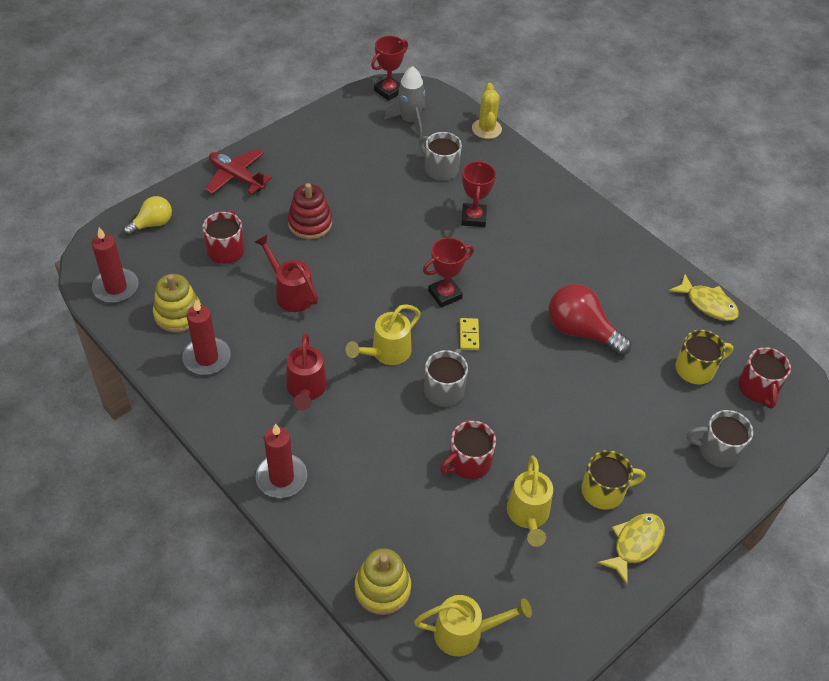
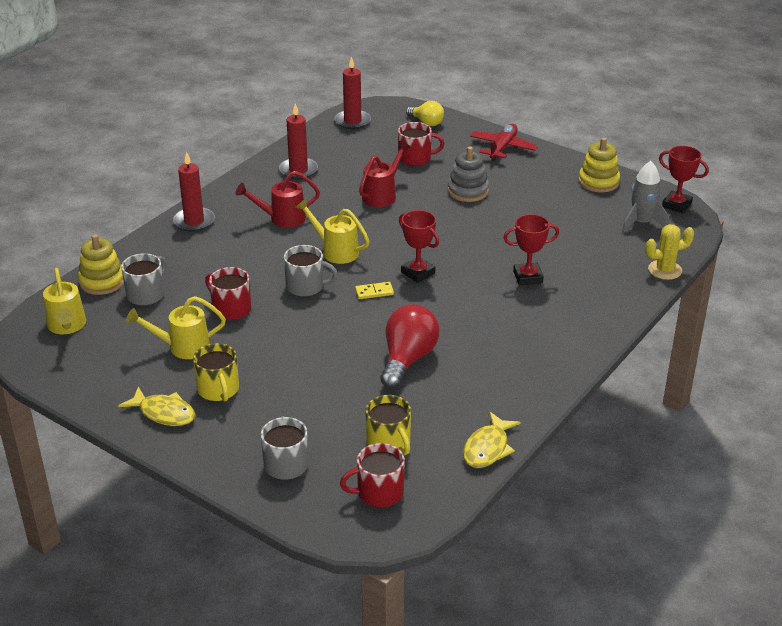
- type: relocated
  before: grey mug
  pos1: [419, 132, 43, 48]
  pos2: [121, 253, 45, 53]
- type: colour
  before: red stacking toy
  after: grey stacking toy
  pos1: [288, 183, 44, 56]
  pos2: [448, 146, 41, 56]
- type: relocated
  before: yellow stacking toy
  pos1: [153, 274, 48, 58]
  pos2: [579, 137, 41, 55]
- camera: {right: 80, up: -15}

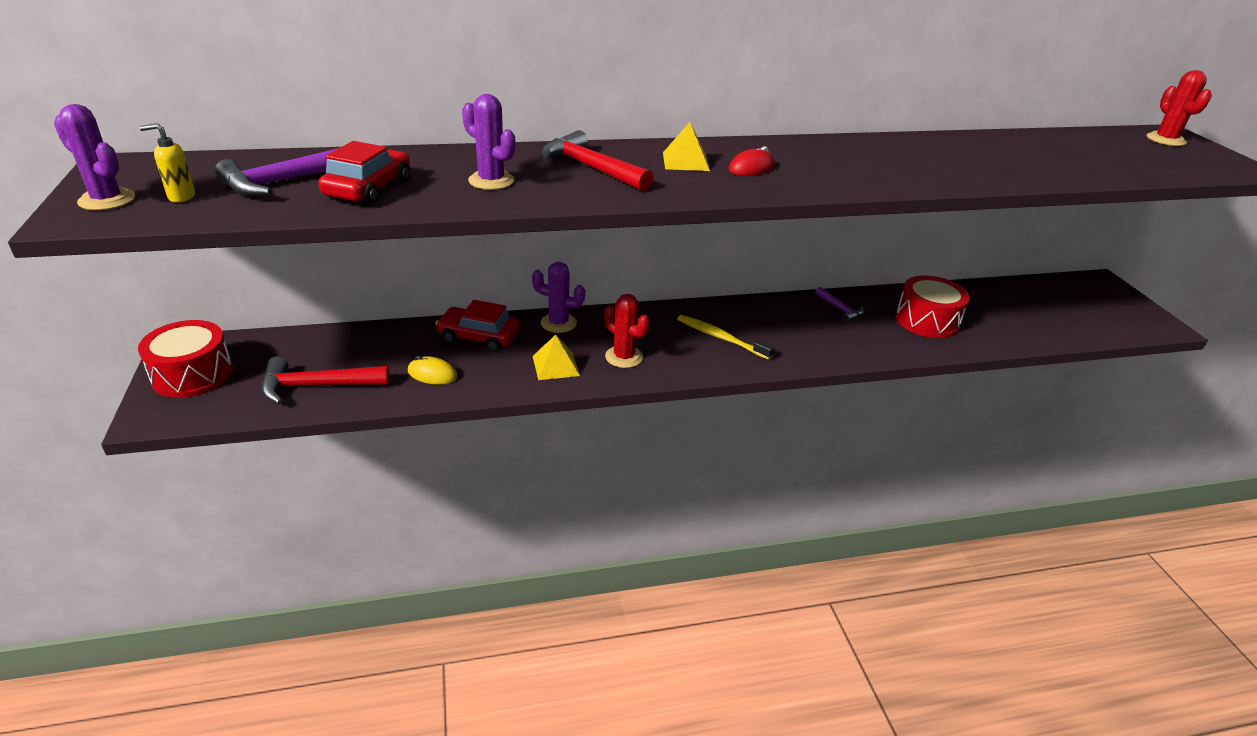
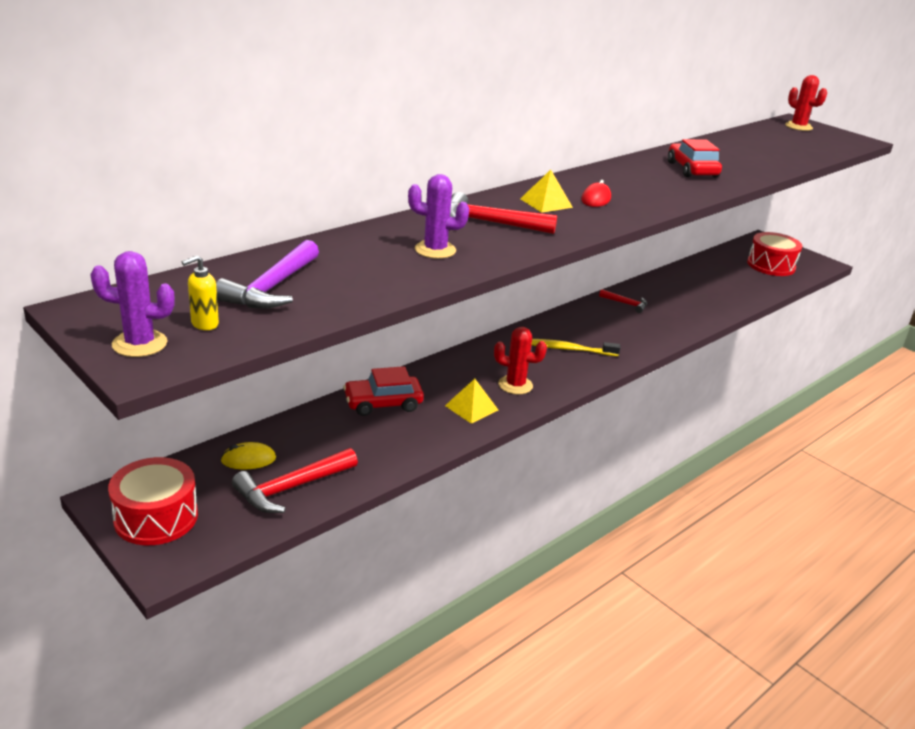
- type: relocated
  before: yellow mouse
  pos1: [408, 356, 50, 29]
  pos2: [221, 442, 55, 27]
- type: colour
  before: purple hammer
  after: red hammer
  pos1: [815, 287, 49, 35]
  pos2: [599, 289, 48, 24]
- type: relocated
  before: red car
  pos1: [318, 141, 92, 64]
  pos2: [668, 139, 54, 38]
- type: relocated
  before: red drum
  pos1: [896, 275, 74, 63]
  pos2: [747, 232, 55, 44]
- type: missing
  before: purple cactus
  pos1: [532, 262, 53, 71]
- camera: {right: -30, up: -5}

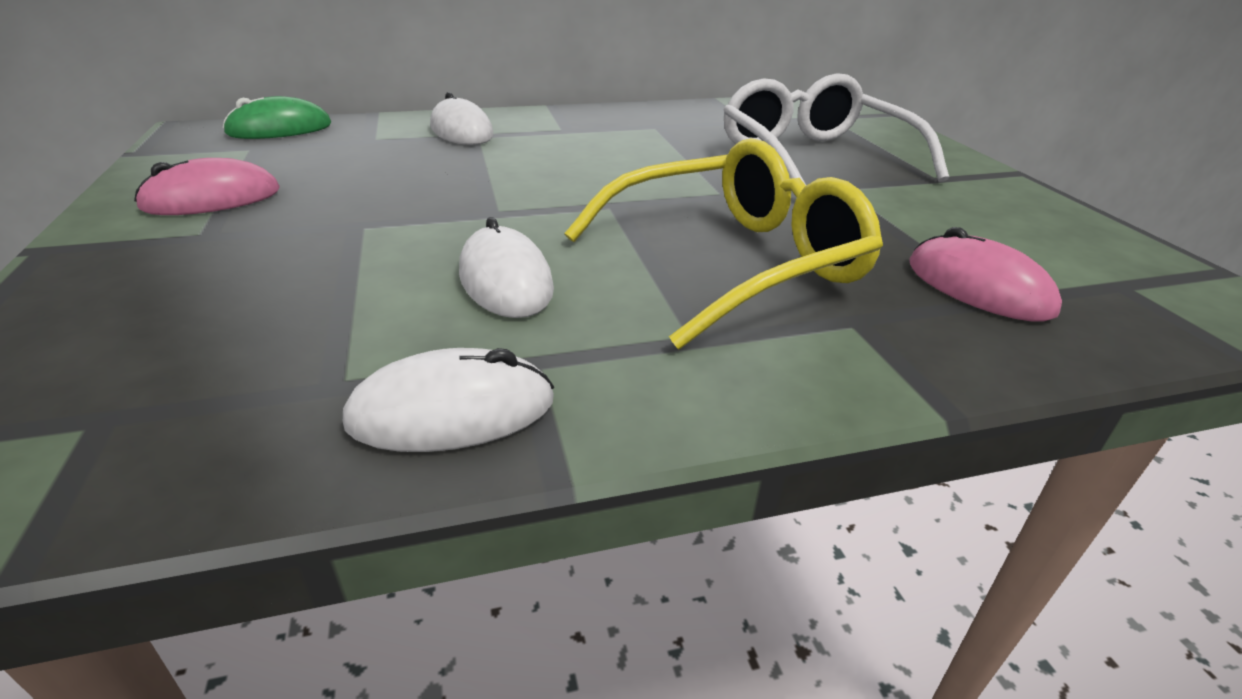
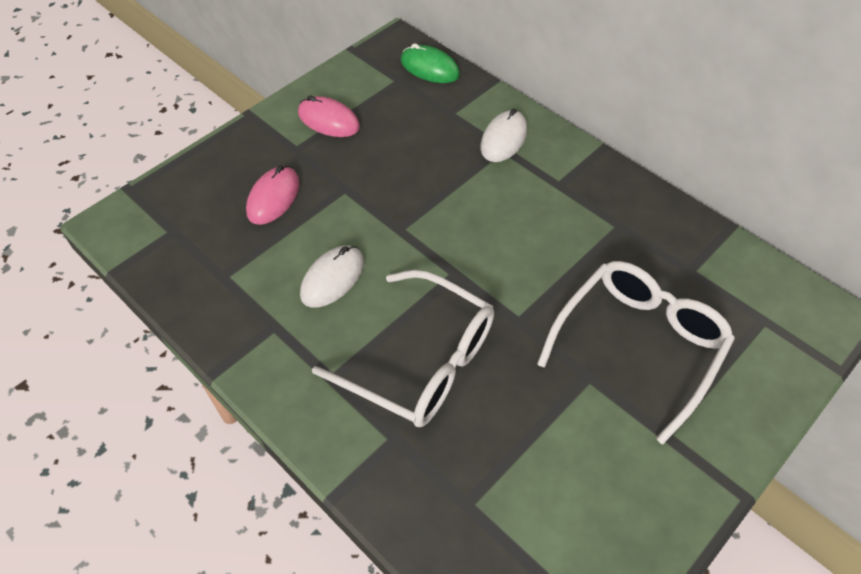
- type: relocated
  before: pink mouse
  pos1: [909, 227, 153, 95]
  pos2: [246, 166, 54, 59]
- type: colour
  before: yellow glasses
  after: white glasses
  pos1: [564, 138, 319, 212]
  pos2: [312, 270, 182, 157]
- type: missing
  before: white mouse
  pos1: [343, 348, 211, 104]
- camera: {right: 60, up: 20}

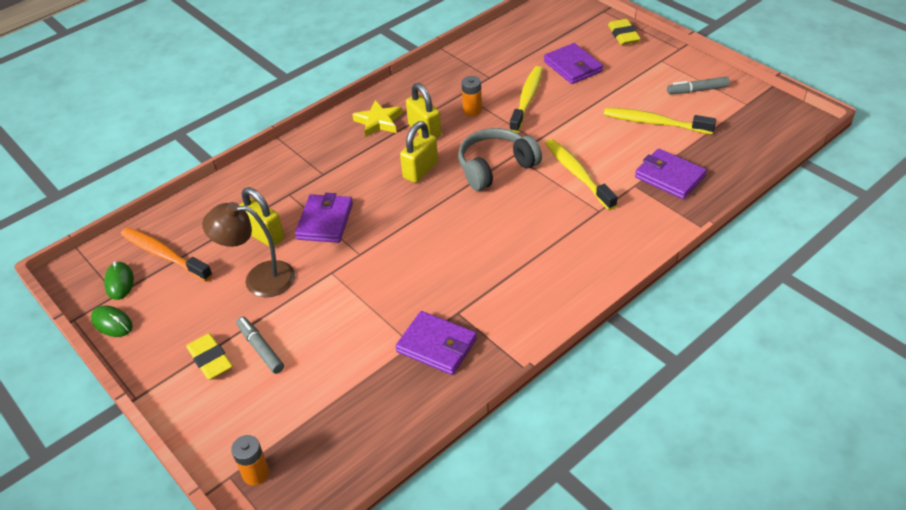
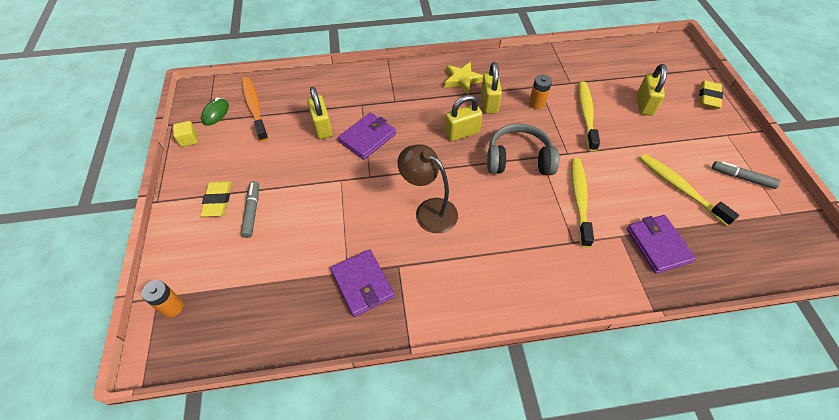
- type: exchanged
  before: green mouse
  after: yellow cube
  pos1: [91, 305, 42, 32]
  pos2: [173, 121, 25, 26]
- type: relocated
  before: brown lamp
  pos1: [202, 202, 93, 95]
  pos2: [397, 144, 61, 89]
- type: spun
  before: yellow toothbrush
  pos1: [509, 66, 34, 67]
  pos2: [578, 82, 22, 70]
  turn: -45
- type: exchanged
  before: purple wallet
  after: yellow padlock
  pos1: [544, 43, 59, 41]
  pos2: [637, 64, 30, 52]
- camera: {right: 30, up: 10}

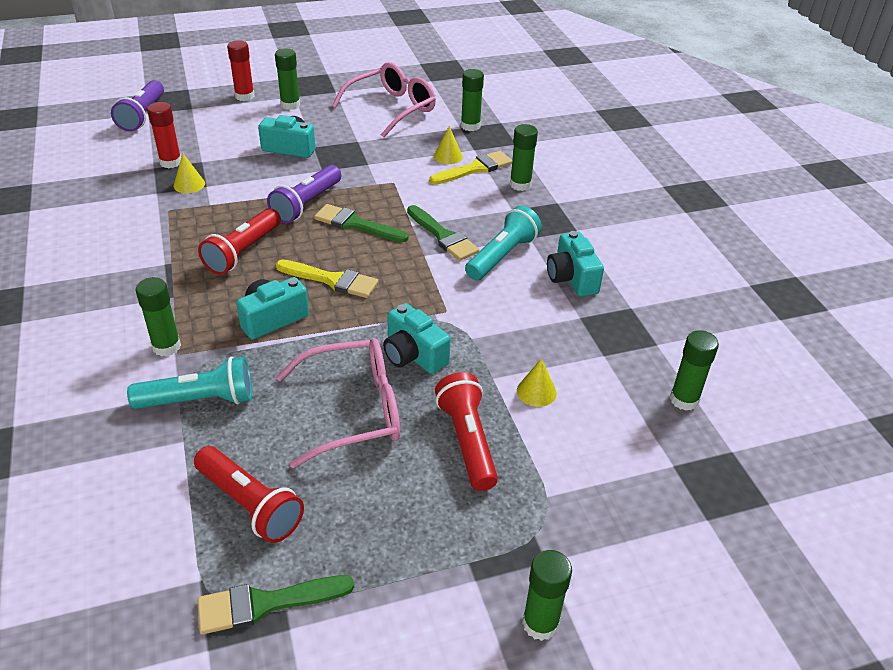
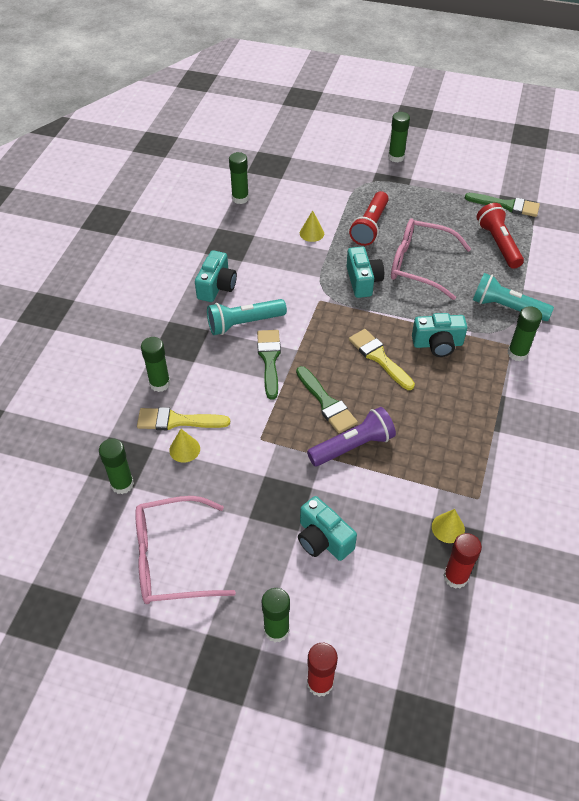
- type: missing
  before: purple flashlight
  pos1: [111, 80, 53, 52]
- type: missing
  before: red flashlight
  pos1: [198, 208, 83, 67]
- camera: {right: -145, up: 10}

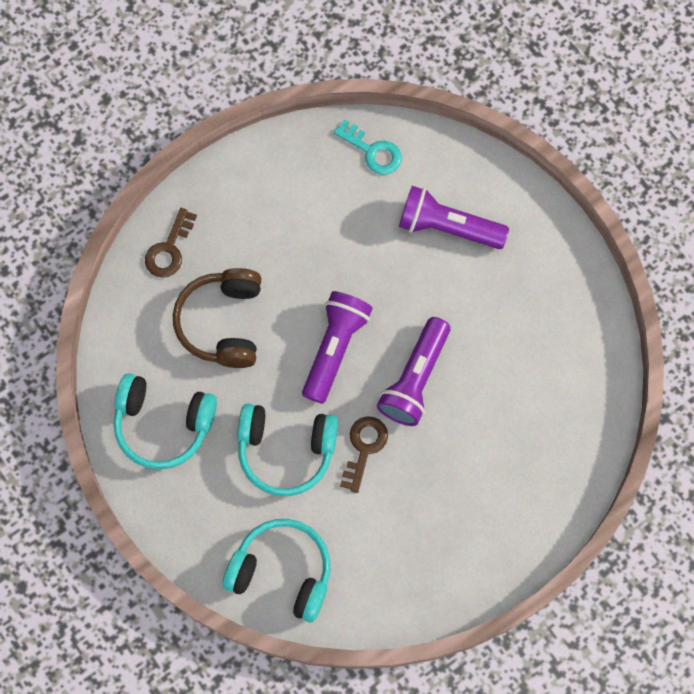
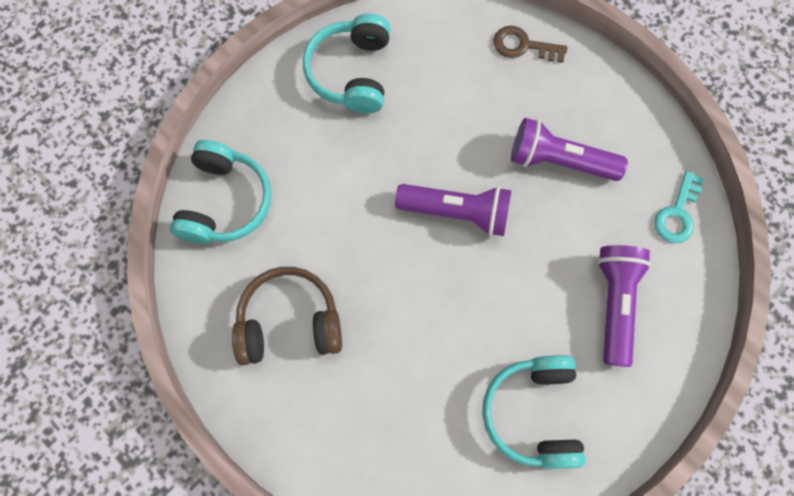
- type: relocated
  before: brown headphones
  pos1: [173, 268, 88, 100]
  pos2: [232, 267, 110, 98]
- type: relocated
  before: turquoise headphones
  pos1: [237, 403, 101, 93]
  pos2: [482, 355, 104, 114]
- type: relocated
  before: purple flashlight
  pos1: [377, 317, 73, 109]
  pos2: [511, 118, 117, 63]
- type: missing
  before: brown key
  pos1: [340, 416, 48, 77]
- camera: {right: 80, up: 0}

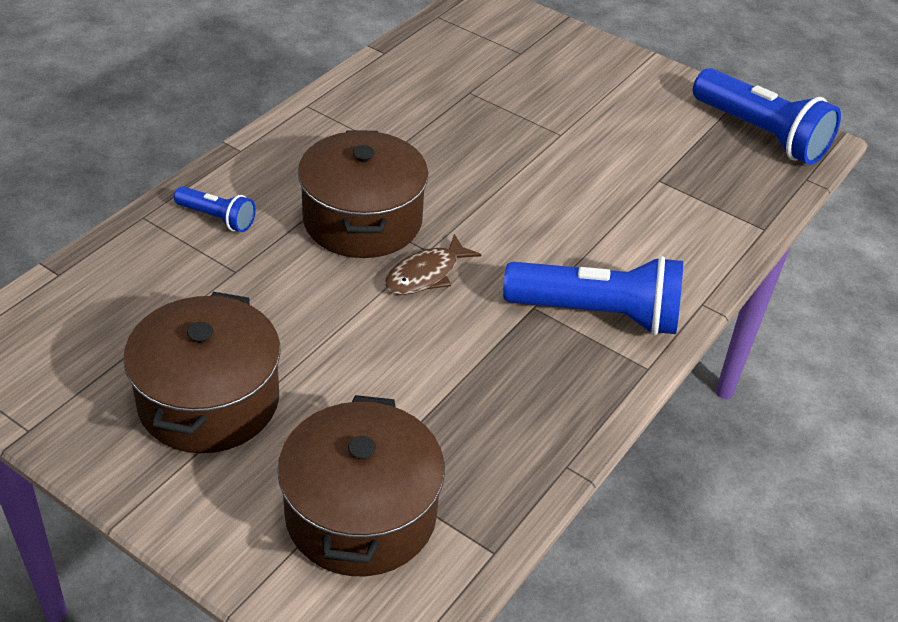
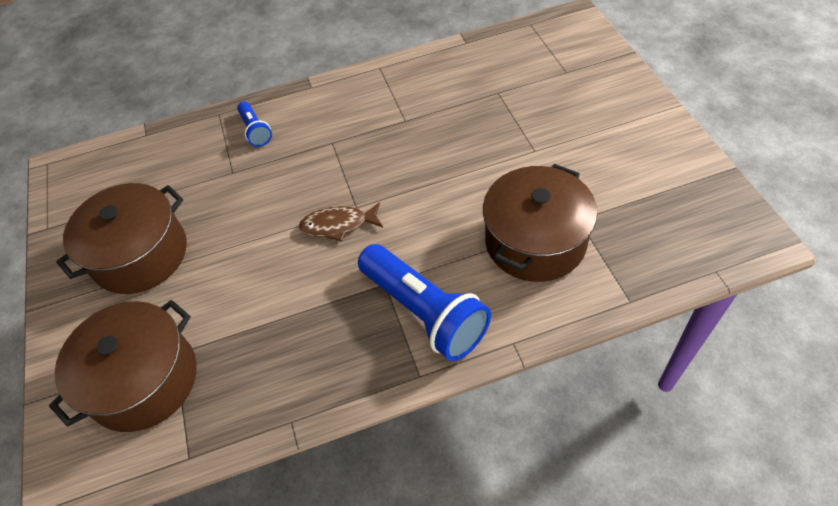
- type: relocated
  before: brown pot
  pos1: [298, 130, 131, 128]
  pos2: [483, 164, 115, 118]
- type: missing
  before: blue flashlight
  pos1: [693, 68, 148, 97]
- camera: {right: 45, up: 10}

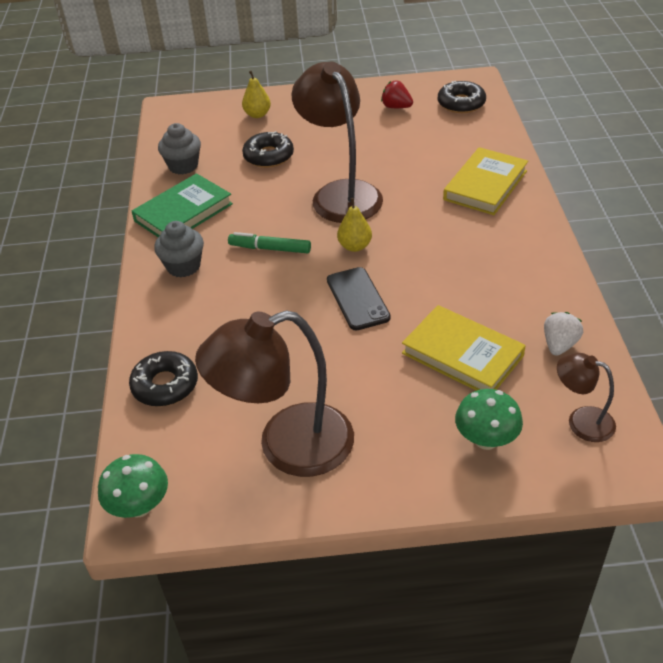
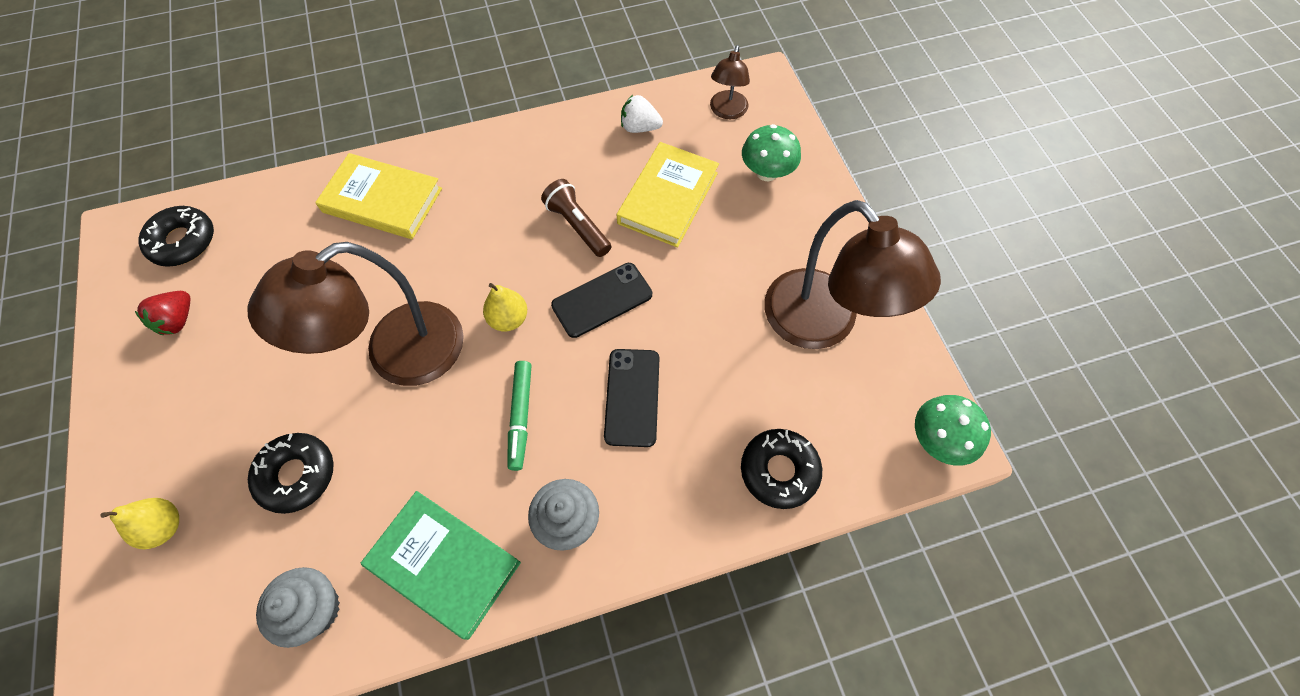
- type: appeared
  after: brown flashlight
  pos2: [541, 179, 70, 78]
- type: appeared
  after: black phone
  pos2: [604, 349, 56, 98]
- camera: {right: -105, up: 20}

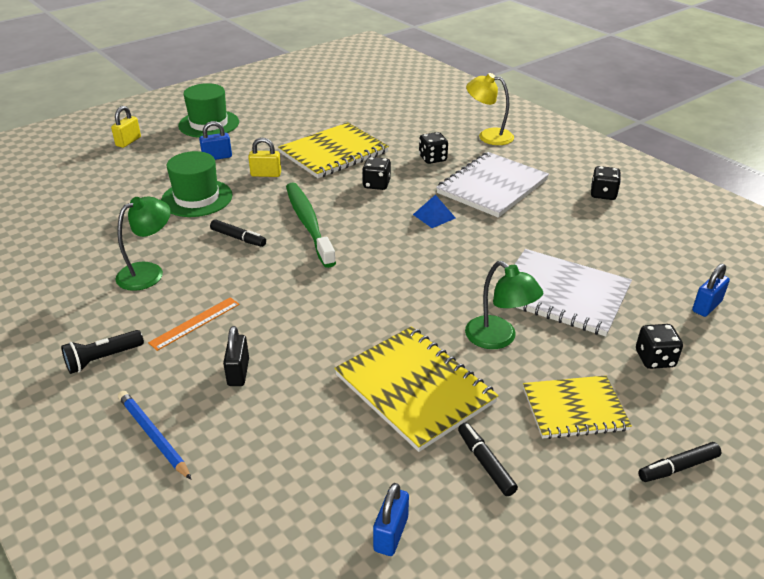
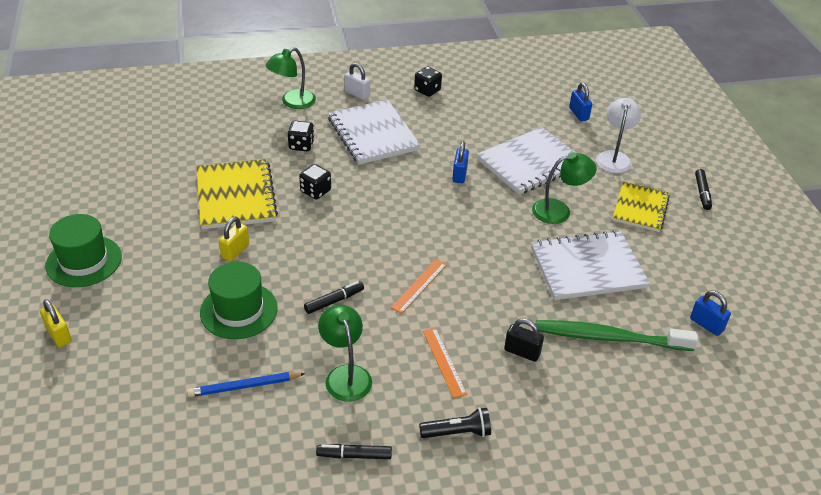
- type: relocated
  before: blue pencil
  pos1: [118, 391, 74, 89]
  pos2: [187, 372, 119, 25]
- type: colour
  before: yellow lamp
  after: green lamp
  pos1: [466, 73, 48, 72]
  pos2: [265, 47, 51, 62]
- type: relocated
  before: black marker
  pos1: [458, 422, 60, 74]
  pos2: [316, 444, 76, 15]
- type: appeared
  after: white padlock
  pos2: [345, 63, 25, 37]
- type: appeared
  after: orange ruler
  pos2: [391, 259, 56, 55]
- type: spun
  before: black flashlight
  pos1: [61, 330, 83, 44]
  pos2: [419, 408, 72, 30]
  turn: -90
- type: relocated
  before: blue padlock
  pos1: [199, 121, 33, 39]
  pos2: [452, 142, 17, 41]
- type: colour
  before: yellow notebook
  after: white notebook
  pos1: [334, 326, 165, 126]
  pos2: [531, 230, 119, 70]
- type: relocated
  before: green toothbrush
  pos1: [286, 183, 50, 85]
  pos2: [536, 320, 162, 31]
- type: exchanged
  before: black dice
  after: white lamp
  pos1: [636, 324, 47, 45]
  pos2: [596, 98, 45, 75]
- type: missing
  before: blue pyramid
  pos1: [413, 195, 42, 33]
- camera: {right: -65, up: 5}

